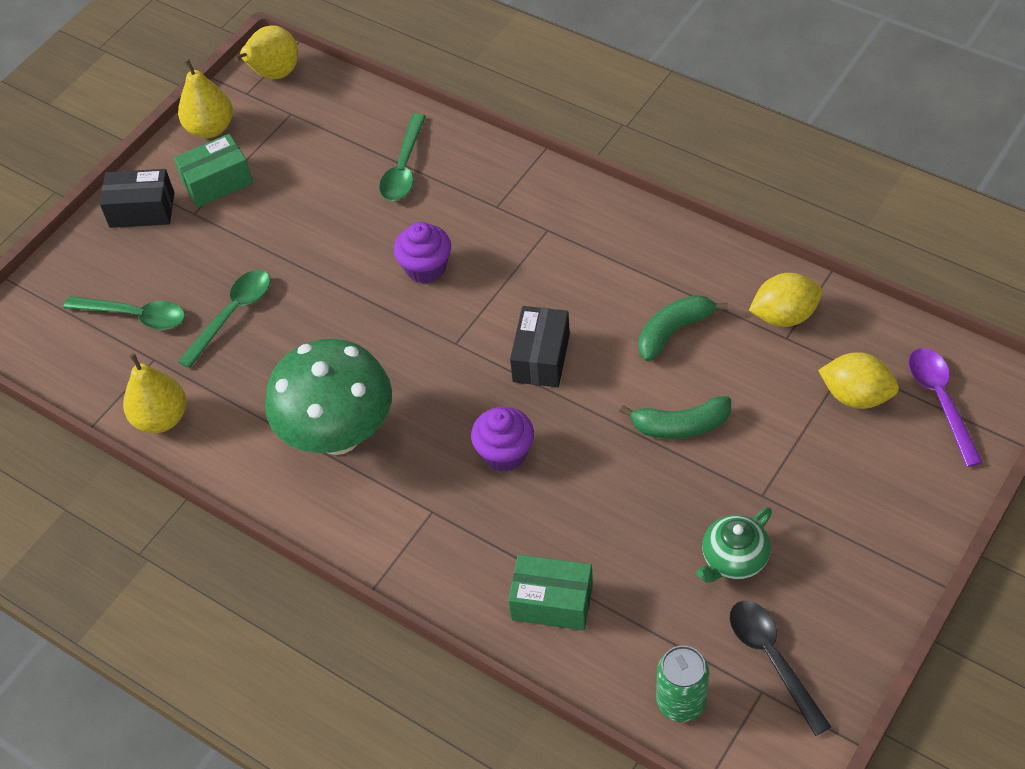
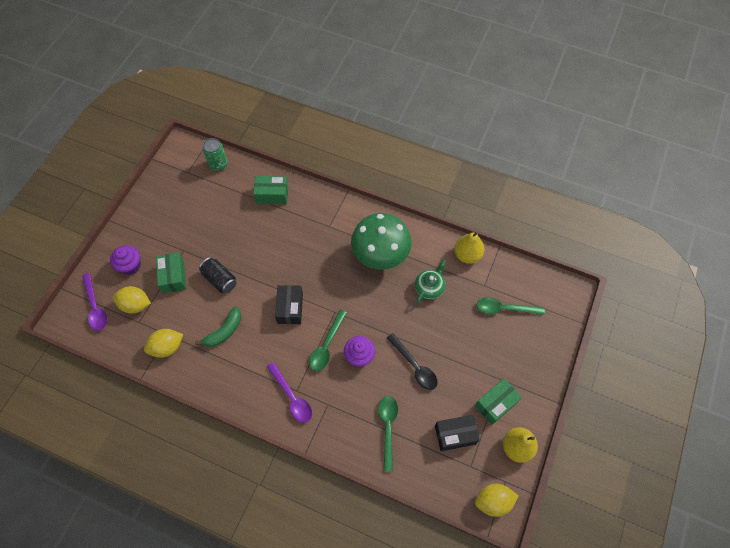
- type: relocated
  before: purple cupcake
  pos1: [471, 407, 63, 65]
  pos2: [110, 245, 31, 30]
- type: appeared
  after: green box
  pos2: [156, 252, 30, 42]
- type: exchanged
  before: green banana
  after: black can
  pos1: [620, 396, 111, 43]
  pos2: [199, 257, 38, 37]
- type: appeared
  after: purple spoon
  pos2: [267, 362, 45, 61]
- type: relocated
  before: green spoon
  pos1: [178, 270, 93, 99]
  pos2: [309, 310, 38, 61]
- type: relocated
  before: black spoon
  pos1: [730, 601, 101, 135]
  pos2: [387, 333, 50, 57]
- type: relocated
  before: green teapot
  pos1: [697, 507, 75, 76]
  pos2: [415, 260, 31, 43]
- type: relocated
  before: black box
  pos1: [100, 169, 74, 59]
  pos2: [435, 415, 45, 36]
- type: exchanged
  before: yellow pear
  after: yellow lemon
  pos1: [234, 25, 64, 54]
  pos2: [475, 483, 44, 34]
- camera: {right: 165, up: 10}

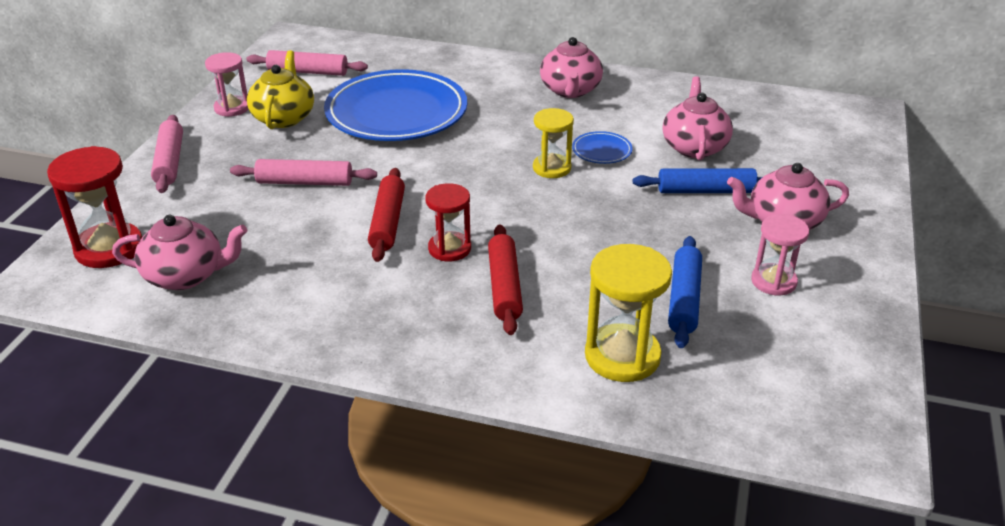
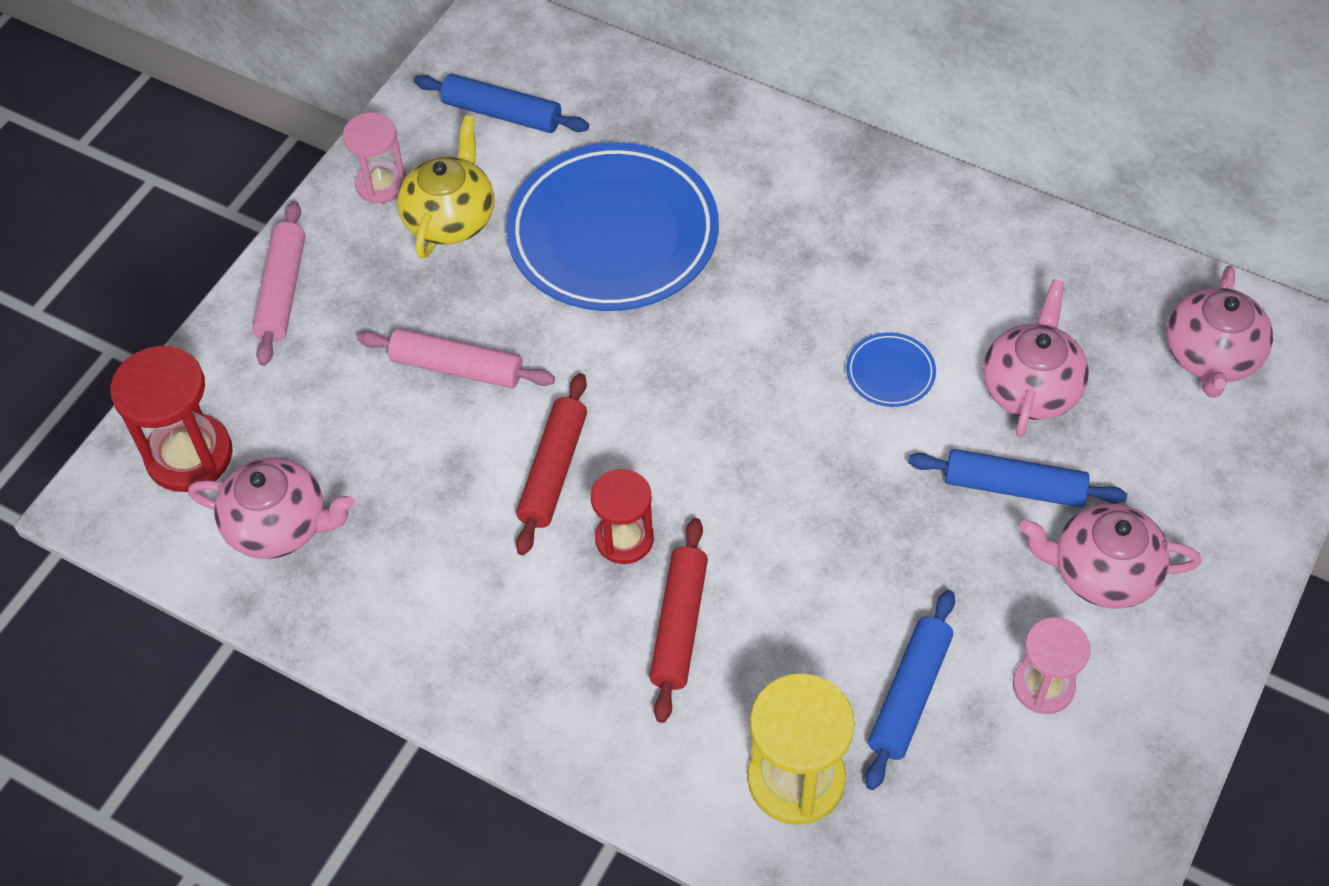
- type: colour
  before: pink rolling pin
  after: blue rolling pin
  pos1: [246, 50, 122, 26]
  pos2: [414, 74, 175, 59]
- type: relocated
  before: pink teapot
  pos1: [540, 37, 63, 61]
  pos2: [1167, 265, 106, 133]
- type: missing
  before: yellow hourglass
  pos1: [533, 108, 41, 70]
- camera: {right: 15, up: 20}

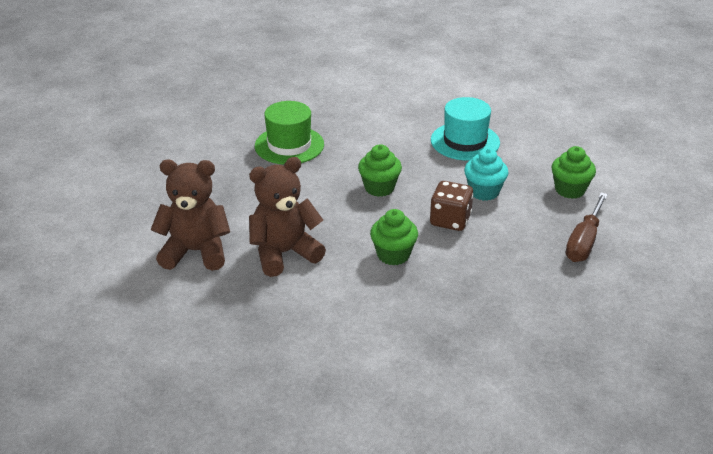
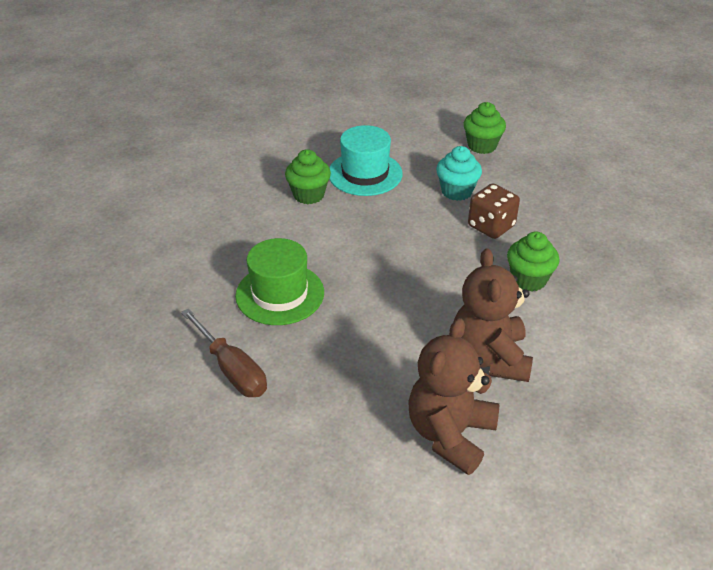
- type: relocated
  before: brown screwdriver
  pos1: [566, 192, 42, 70]
  pos2: [181, 308, 86, 89]
- type: relocated
  before: green cupcake
  pos1: [358, 144, 44, 53]
  pos2: [285, 149, 46, 55]
- camera: {right: -65, up: 5}

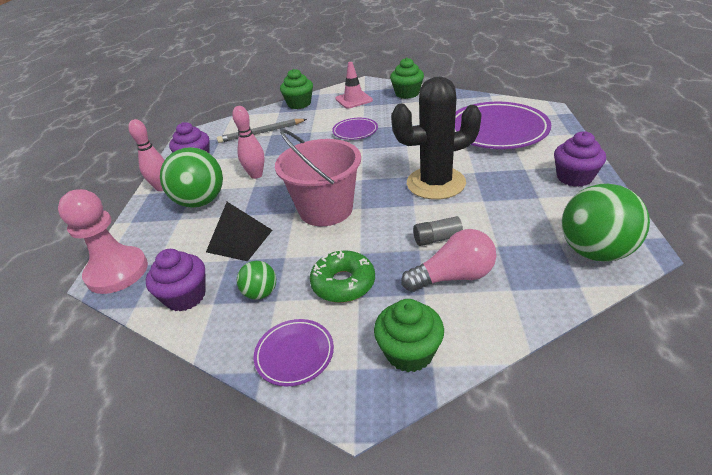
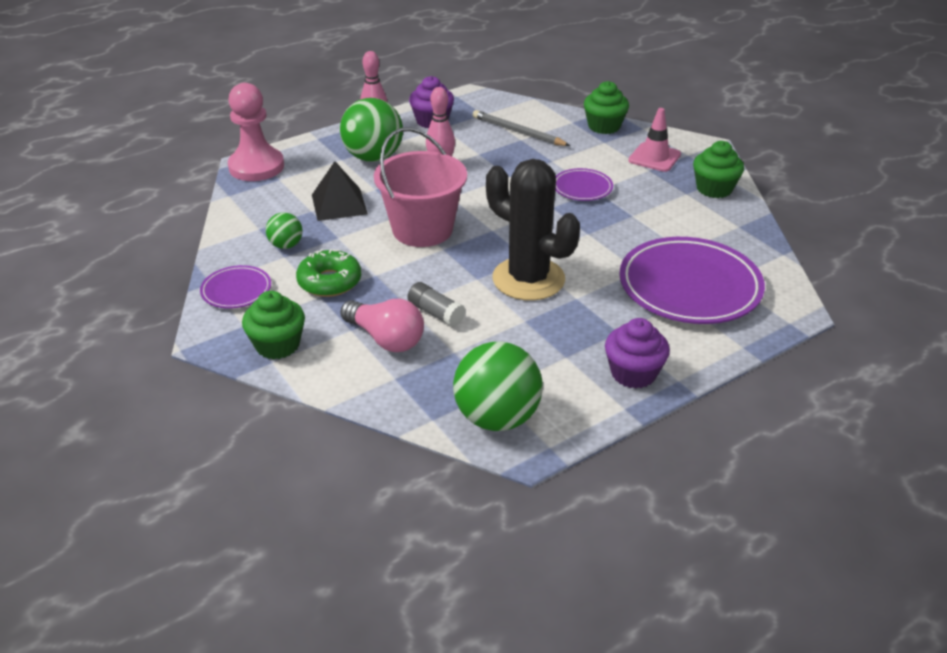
- type: missing
  before: purple cupcake
  pos1: [146, 249, 60, 63]
- camera: {right: 50, up: 0}

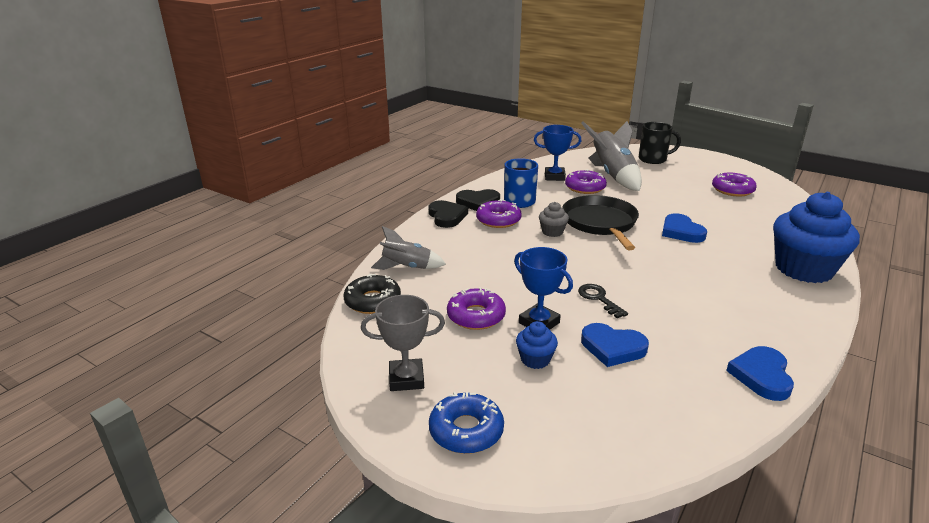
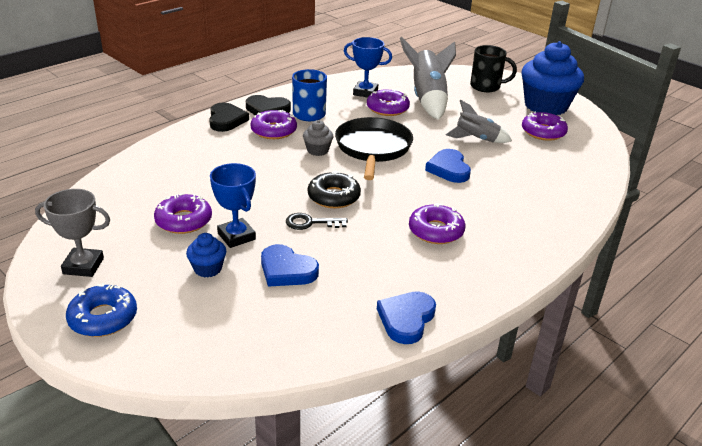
- type: spun
  before: black key
  pos1: [578, 284, 50, 34]
  pos2: [286, 213, 62, 17]
  turn: -75
- type: relocated
  before: black donut
  pos1: [343, 274, 58, 40]
  pos2: [308, 171, 53, 37]
- type: appeared
  after: purple donut
  pos2: [409, 203, 56, 41]
- type: relocated
  before: grey rocket
  pos1: [371, 226, 75, 44]
  pos2: [445, 99, 67, 44]
- type: relocated
  before: blue cupcake
  pos1: [773, 192, 87, 91]
  pos2: [521, 41, 63, 74]
- camera: {right: 10, up: 5}

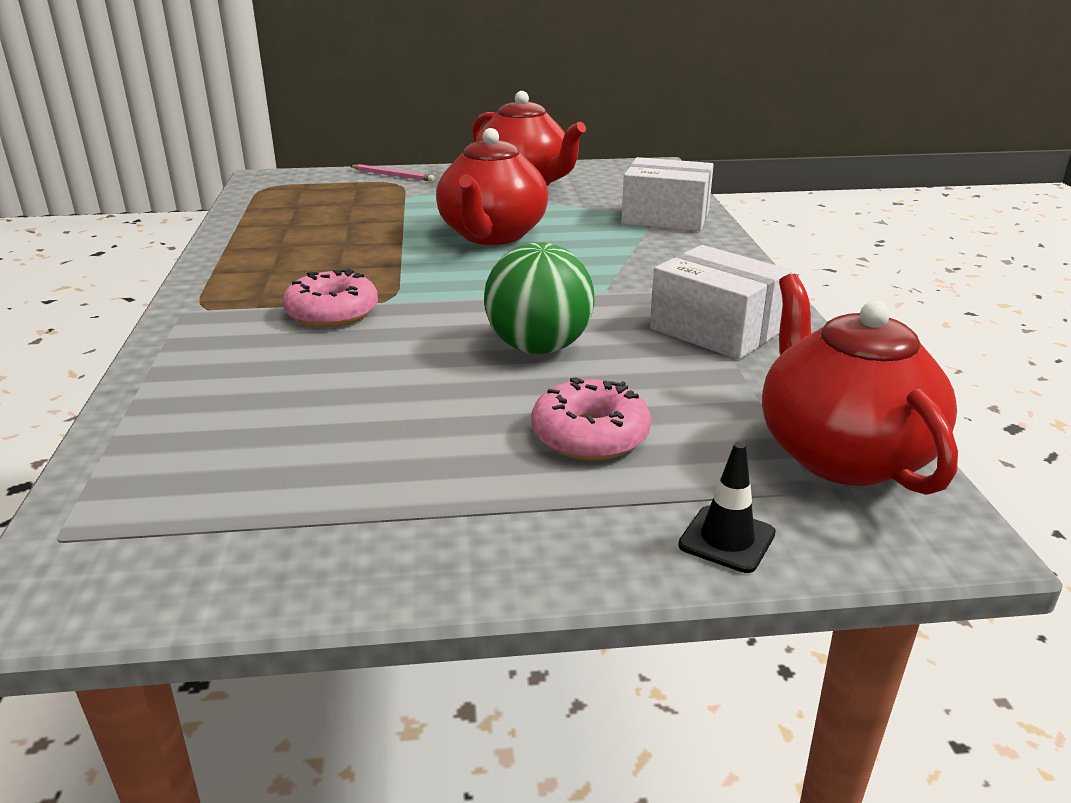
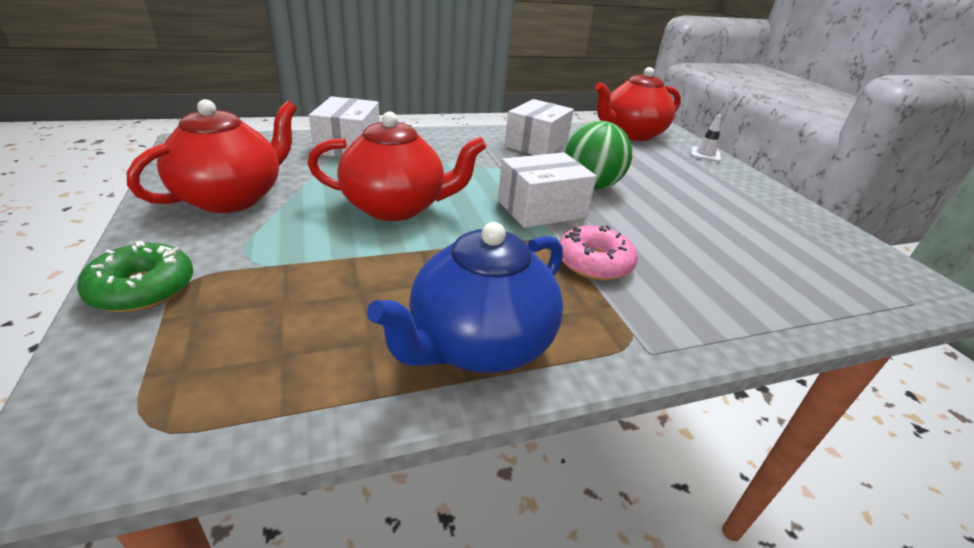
- type: exchanged
  before: pink pencil
  after: green donut
  pos1: [350, 164, 85, 18]
  pos2: [77, 241, 116, 71]
- type: appeared
  after: blue teapot
  pos2: [367, 222, 196, 151]
- type: appeared
  after: white box
  pos2: [498, 152, 99, 76]
- type: colour
  before: black traffic cone
  after: white traffic cone
  pos1: [678, 442, 98, 131]
  pos2: [691, 114, 31, 48]
- type: missing
  before: pink donut
  pos1: [531, 377, 120, 83]
- camera: {right: -105, up: 5}

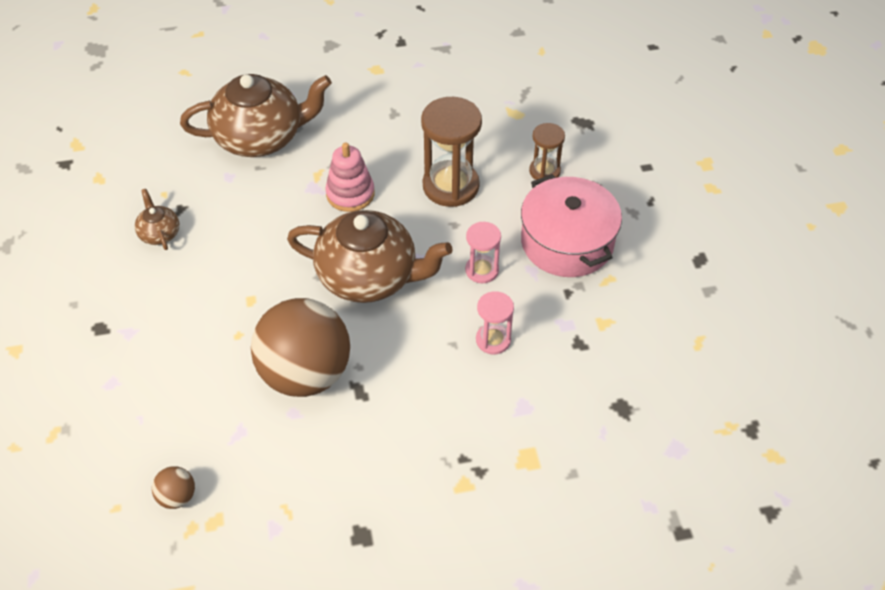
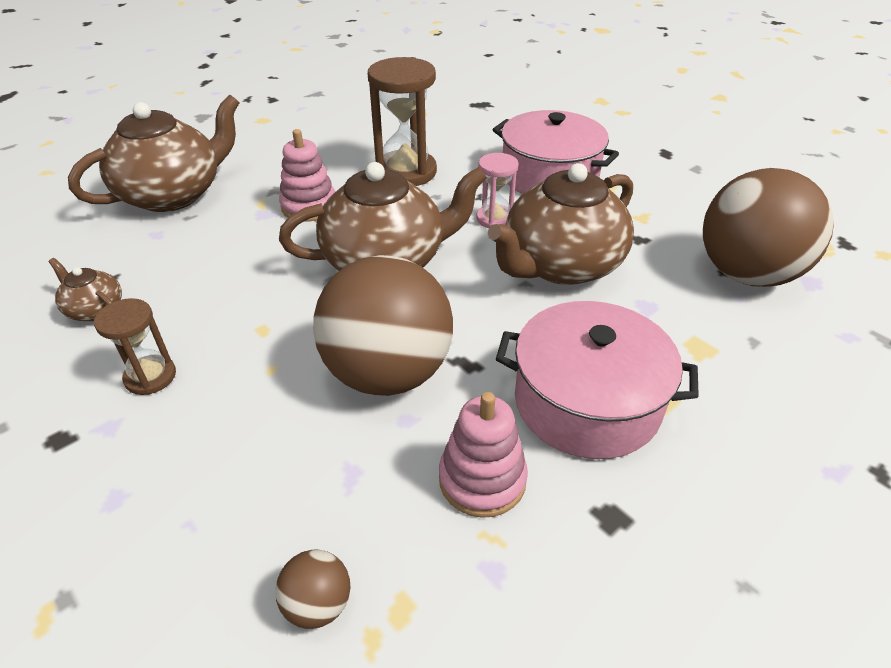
- type: relocated
  before: brown hourglass
  pos1: [529, 123, 36, 57]
  pos2: [94, 298, 82, 97]
- type: appeared
  after: pink stacking toy
  pos2: [439, 392, 89, 126]
- type: exchanged
  before: pink hourglass
  after: brown teapot
  pos1: [476, 291, 38, 63]
  pos2: [488, 163, 146, 122]
- type: appeared
  after: pink pot
  pos2: [496, 301, 203, 158]
- type: appeared
  after: brown ball
  pos2: [703, 168, 131, 119]
- camera: {right: -30, up: -10}

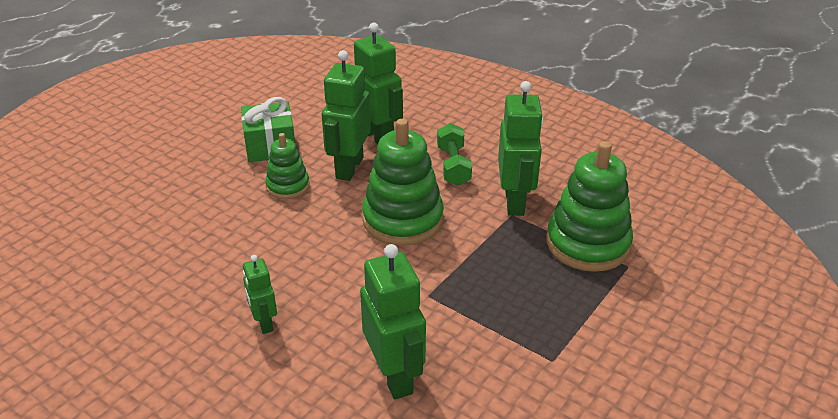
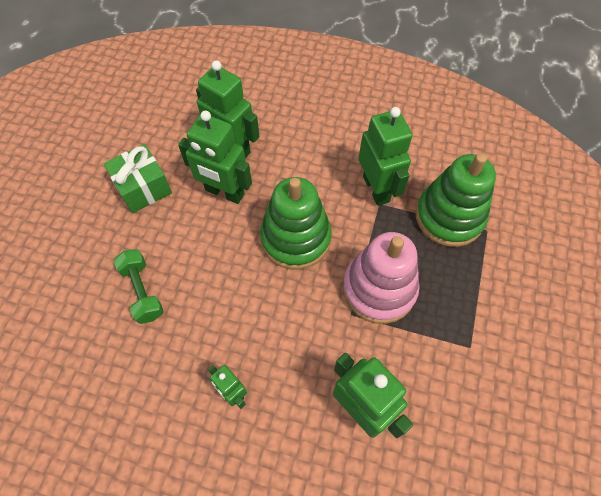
- type: relocated
  before: green dumbbell
  pos1: [437, 123, 35, 63]
  pos2: [113, 249, 51, 75]
- type: spun
  before: green robot
  pos1: [322, 50, 49, 131]
  pos2: [178, 110, 74, 94]
  turn: -60
- type: appeared
  after: pink stacking toy
  pos2: [343, 232, 76, 92]
- type: missing
  before: green stacking toy
  pos1: [265, 133, 44, 66]
- camera: {right: -20, up: 25}

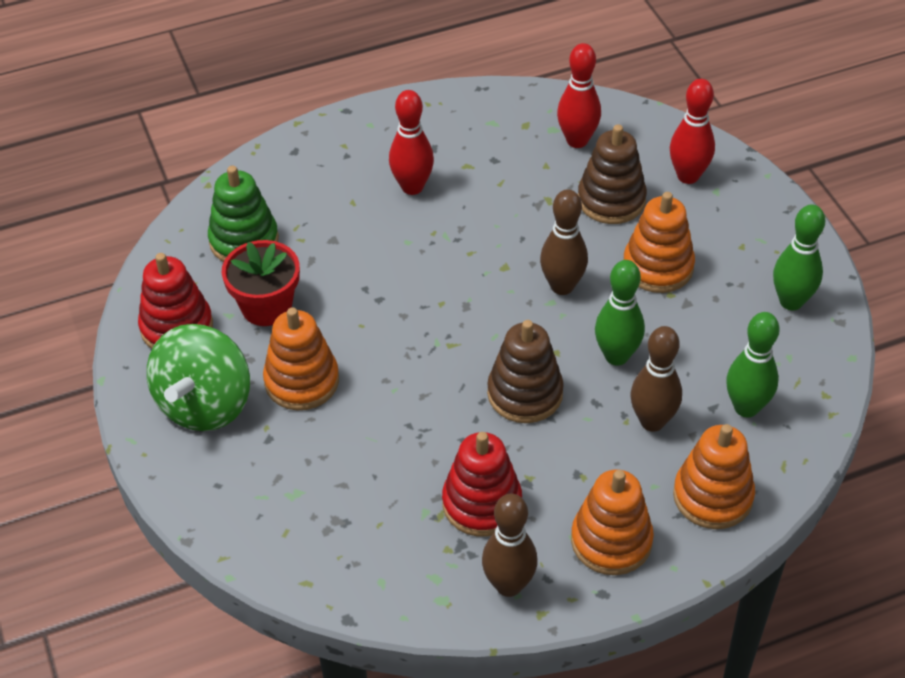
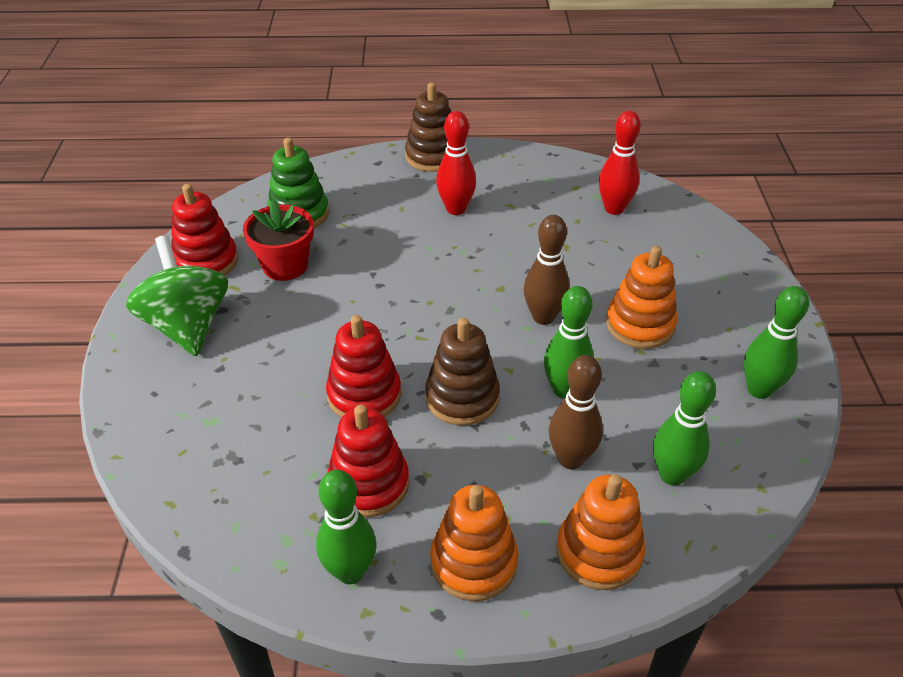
- type: spun
  before: green spinning top
  pos1: [147, 324, 103, 107]
  pos2: [126, 235, 102, 121]
  turn: 120
- type: colour
  before: brown bowling pin
  after: green bowling pin
  pos1: [482, 494, 55, 103]
  pos2: [316, 470, 60, 114]
- type: appeared
  after: red stacking toy
  pos2: [326, 315, 75, 103]
- type: relocated
  before: brown stacking toy
  pos1: [578, 124, 69, 100]
  pos2: [405, 82, 46, 90]
- type: missing
  before: orange stacking toy
  pos1: [263, 307, 76, 103]
- type: missing
  before: red bowling pin
  pos1: [670, 79, 45, 105]
- camera: {right: 20, up: -5}

